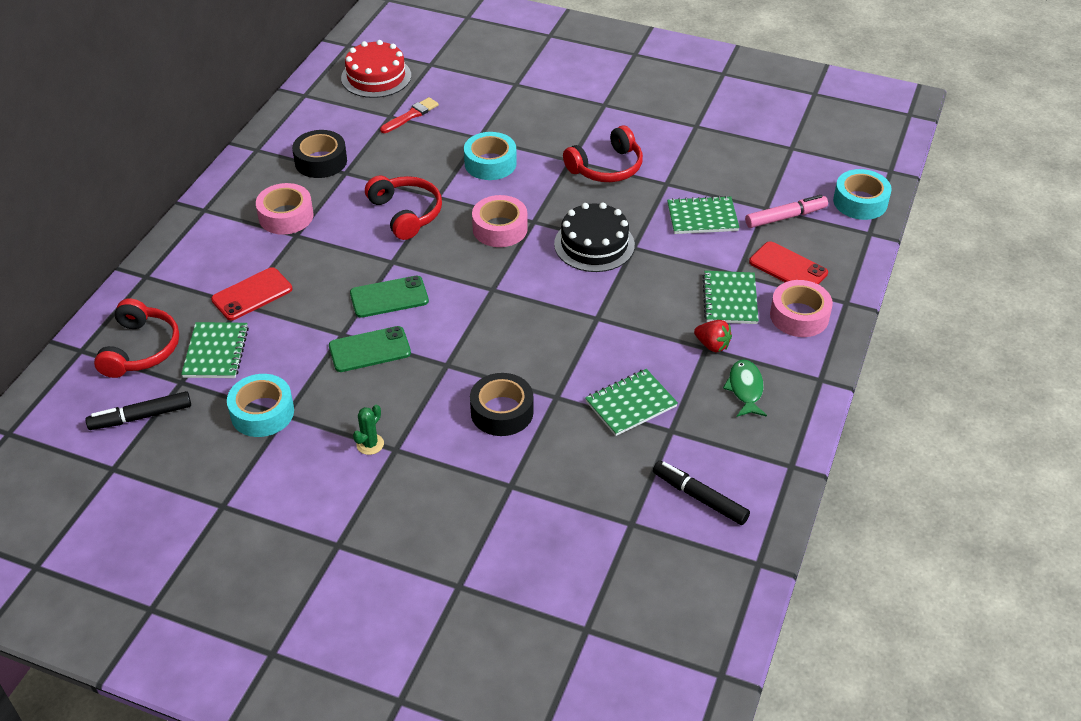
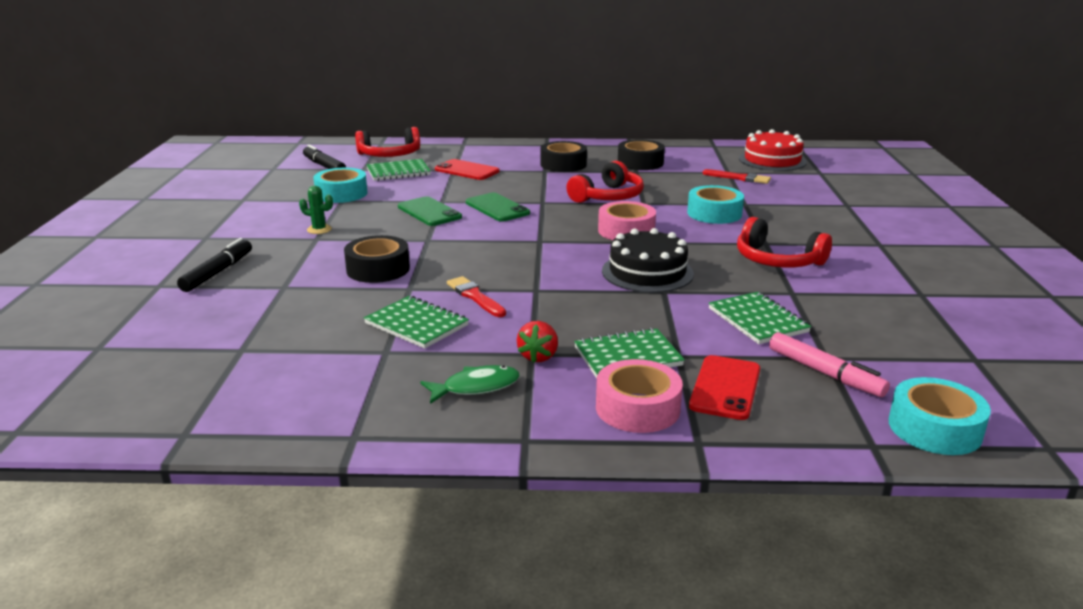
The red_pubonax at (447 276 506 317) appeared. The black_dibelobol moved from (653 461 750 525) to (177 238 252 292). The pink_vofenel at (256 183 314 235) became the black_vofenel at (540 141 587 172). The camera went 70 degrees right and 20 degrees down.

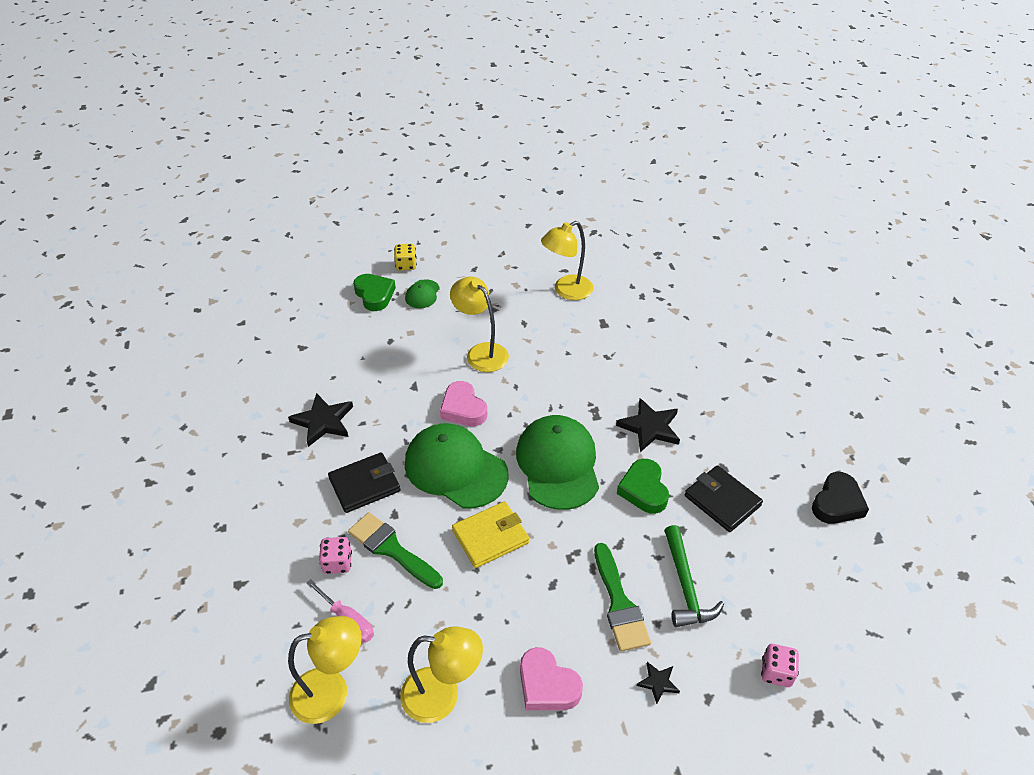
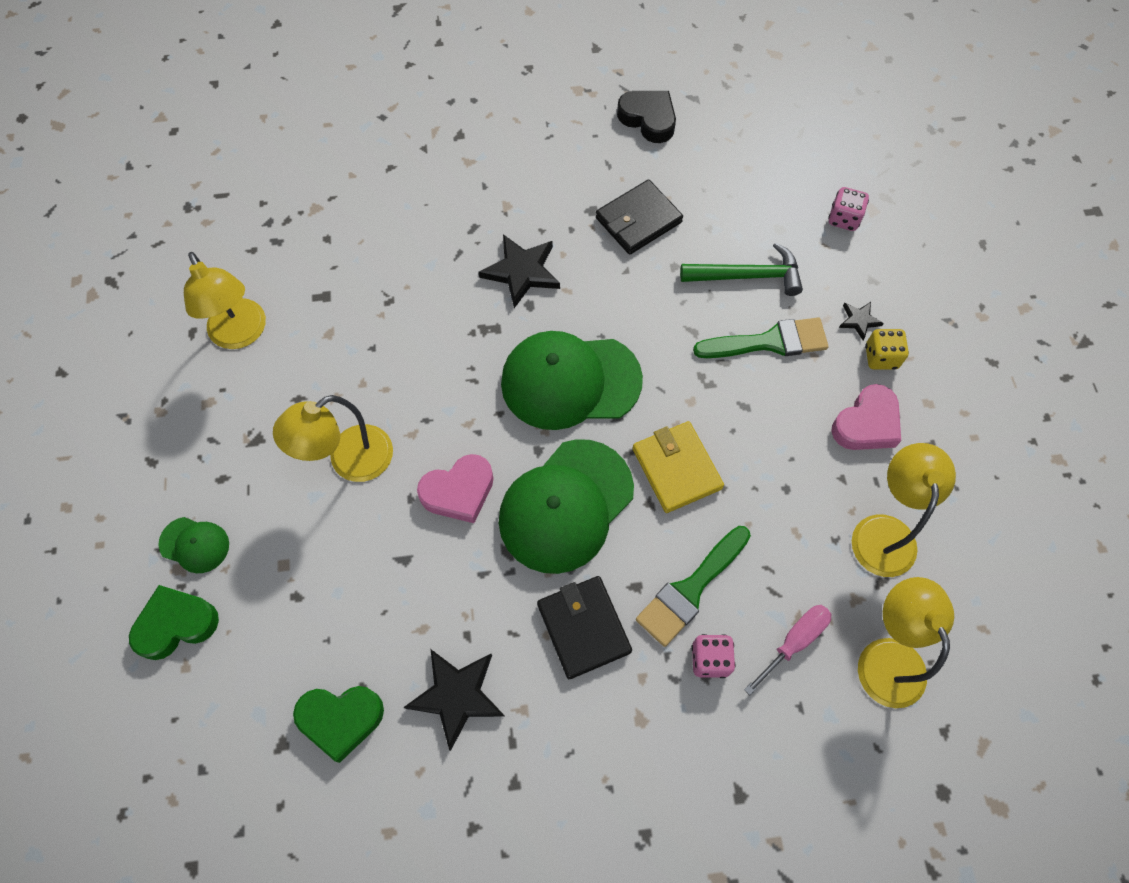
The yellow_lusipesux moved from (394 244 417 270) to (865 329 909 370). The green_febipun moved from (617 459 669 514) to (293 686 384 763). The camera went 85 degrees left and 20 degrees up.

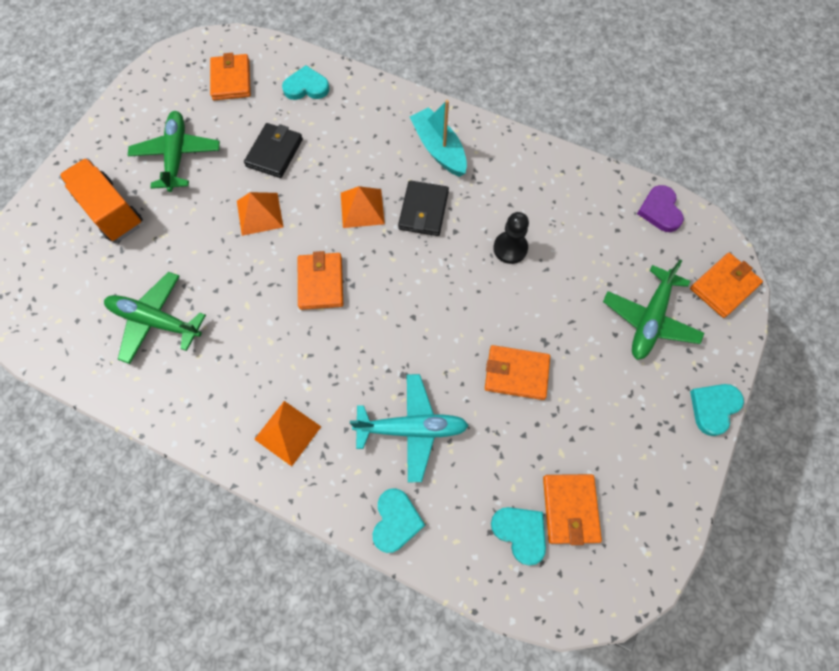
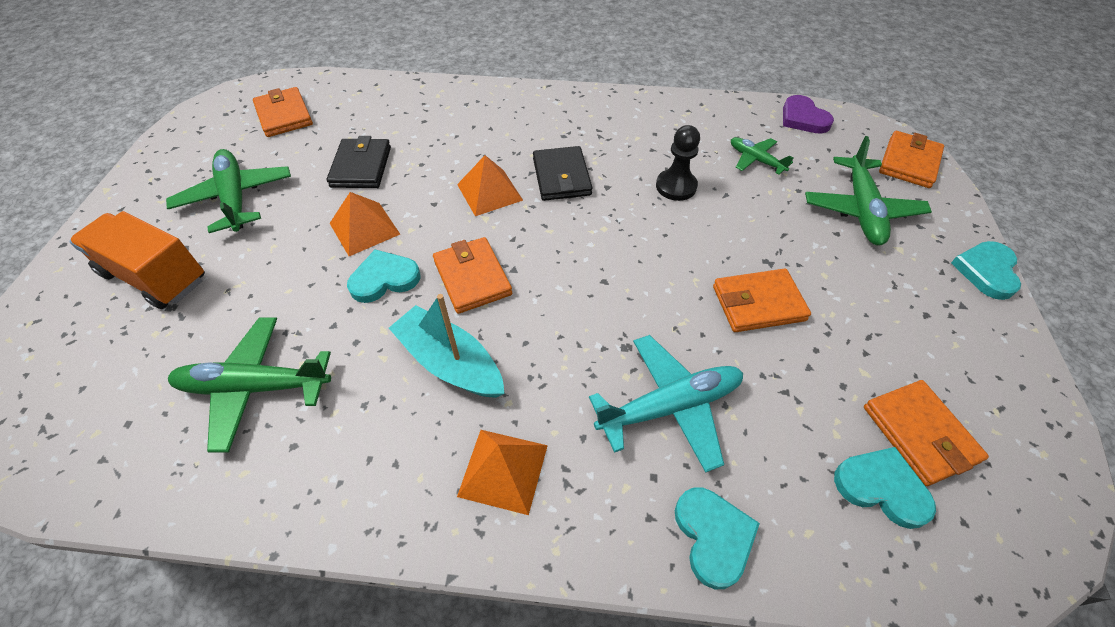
The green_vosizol at (731 137 793 174) appeared. The turquoise_febipun moved from (282 65 330 100) to (347 249 421 303). The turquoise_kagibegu moved from (410 100 467 177) to (389 294 505 398). The camera went 20 degrees left and 15 degrees down.

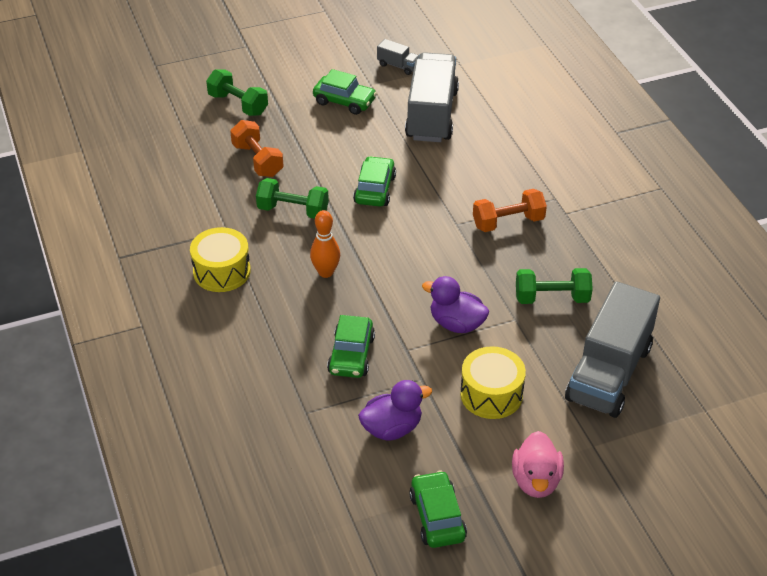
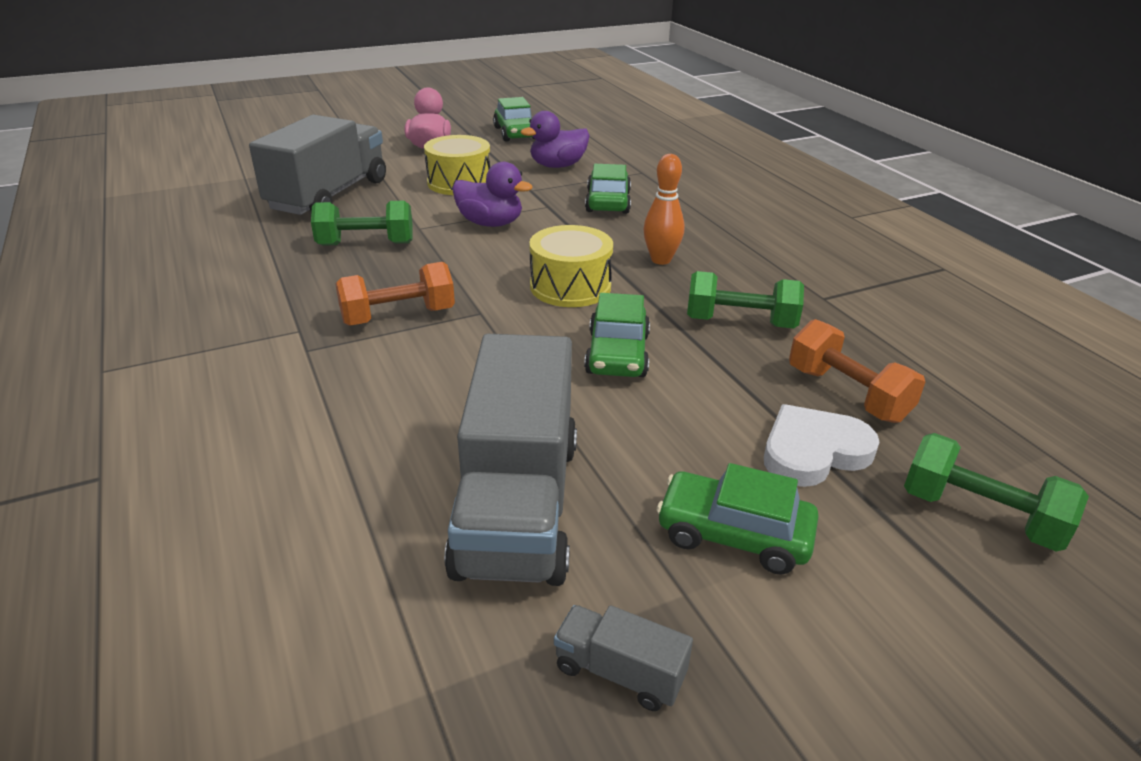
The white_febipun at (764 404 880 487) appeared. The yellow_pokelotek moved from (190 227 251 292) to (529 225 613 307). The camera went 175 degrees right and 10 degrees down.

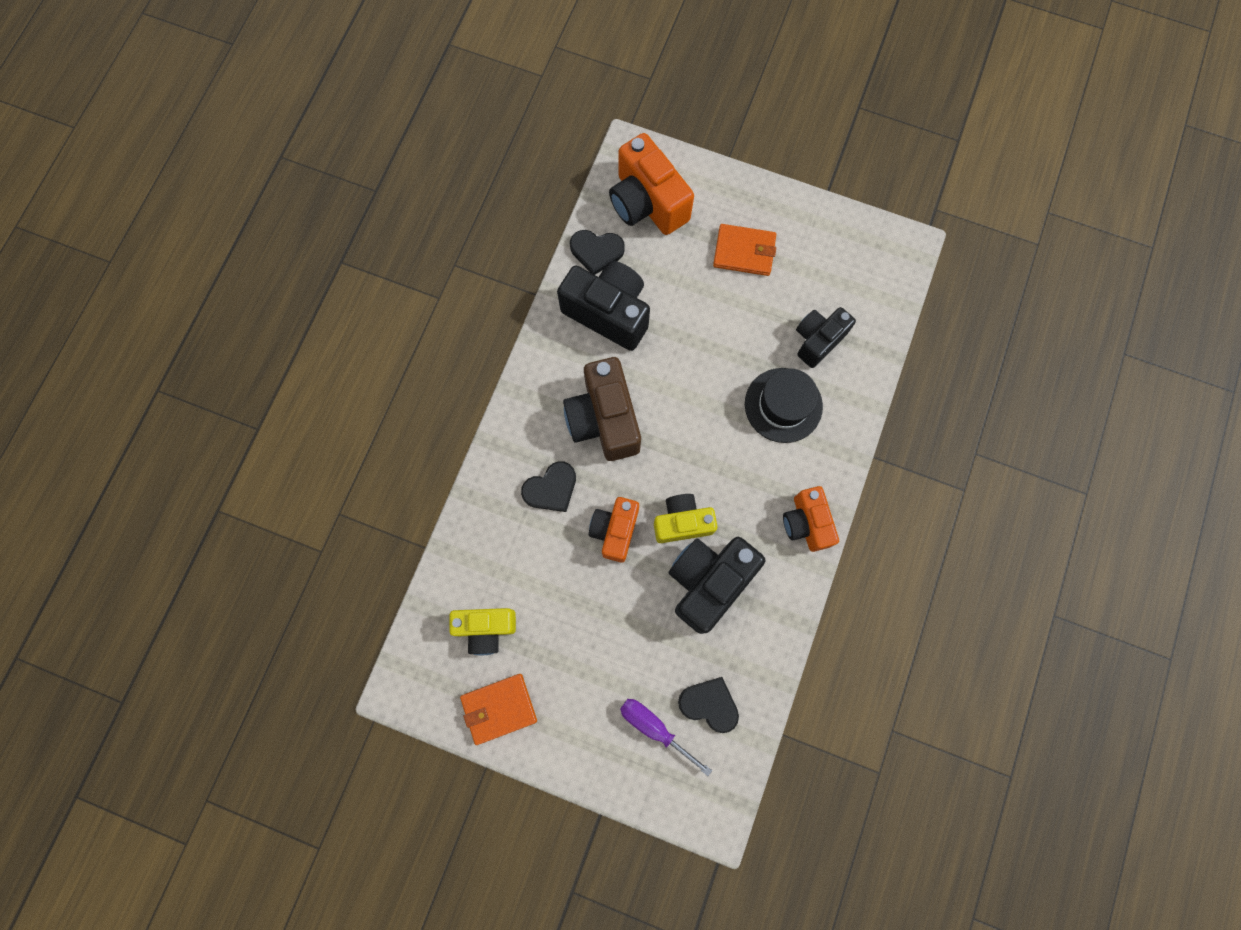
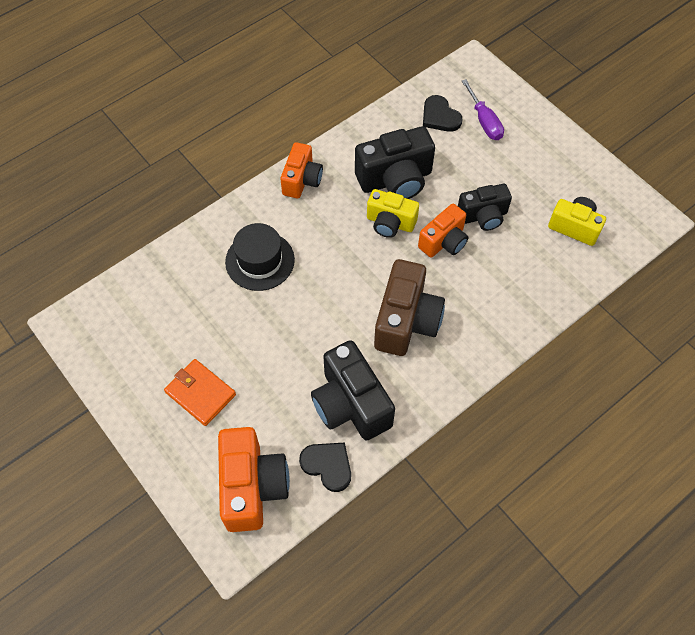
The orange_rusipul at (460 674 537 745) disappeared. The black_febipun at (521 461 576 512) disappeared. The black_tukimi moved from (796 307 856 368) to (458 184 512 231). The camera went 150 degrees left and 15 degrees down.

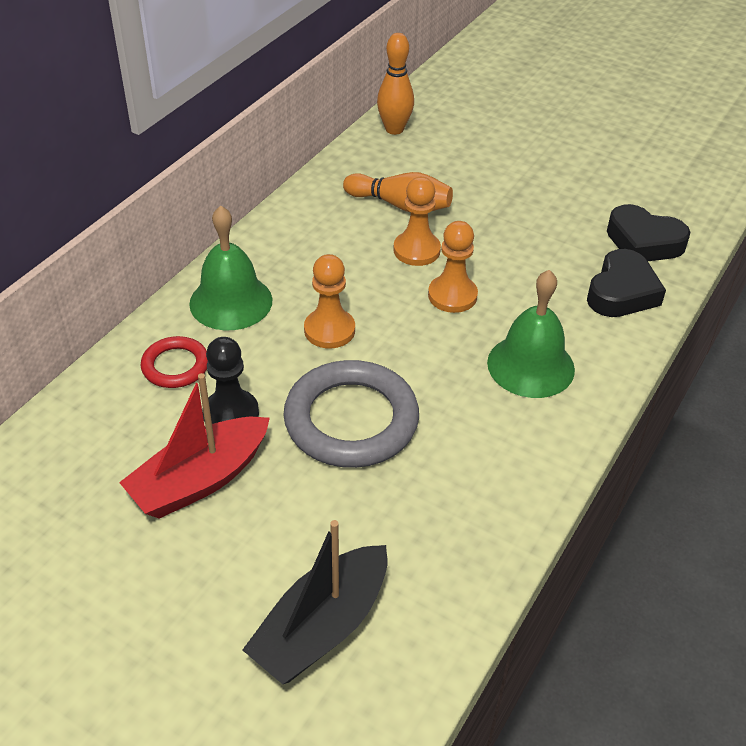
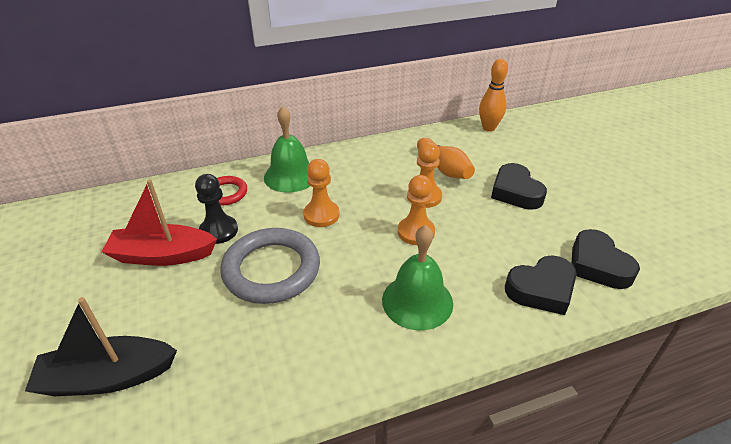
The black_febipun at (491 163 547 210) appeared. The camera went 40 degrees right and 5 degrees down.

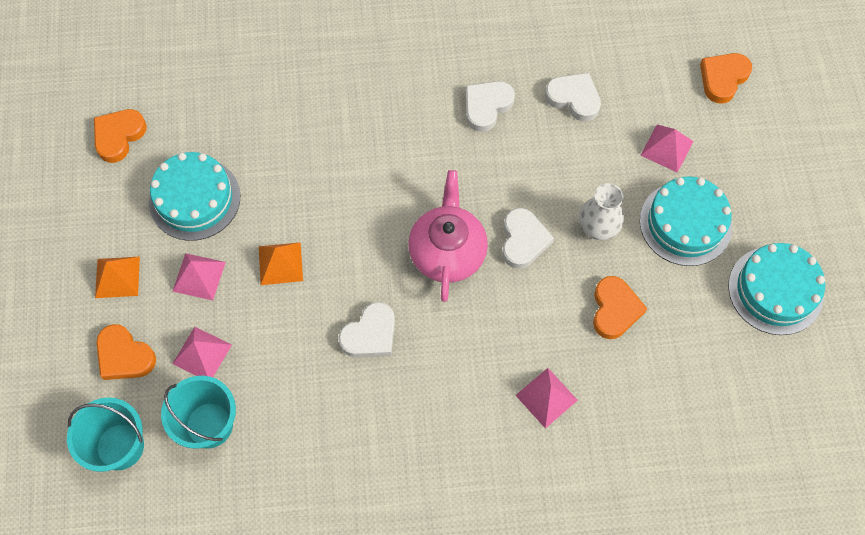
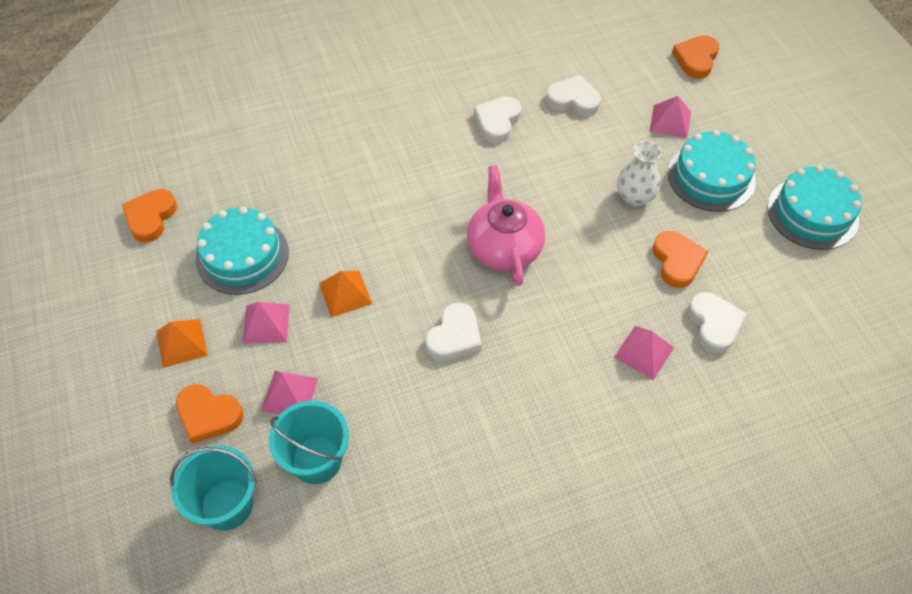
The white_febipun moved from (502 208 554 269) to (688 292 747 353). The camera went 15 degrees left and 10 degrees down.

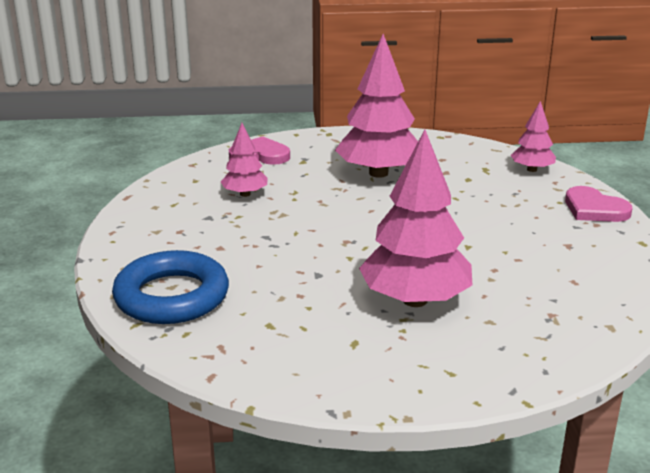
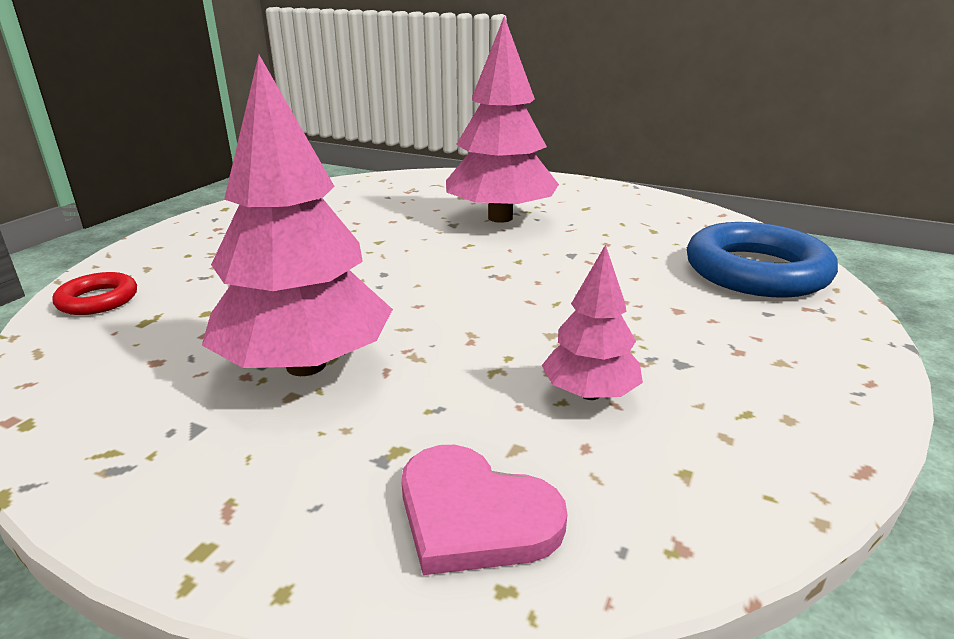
The pink_febipun at (565 186 632 222) disappeared. The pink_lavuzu at (511 101 556 172) was replaced by the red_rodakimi at (52 272 137 315). The camera went 150 degrees left and 0 degrees up.

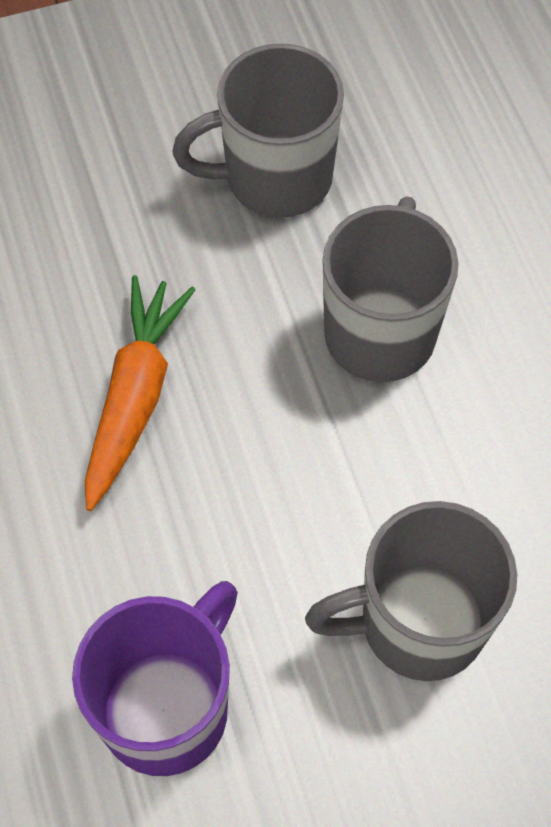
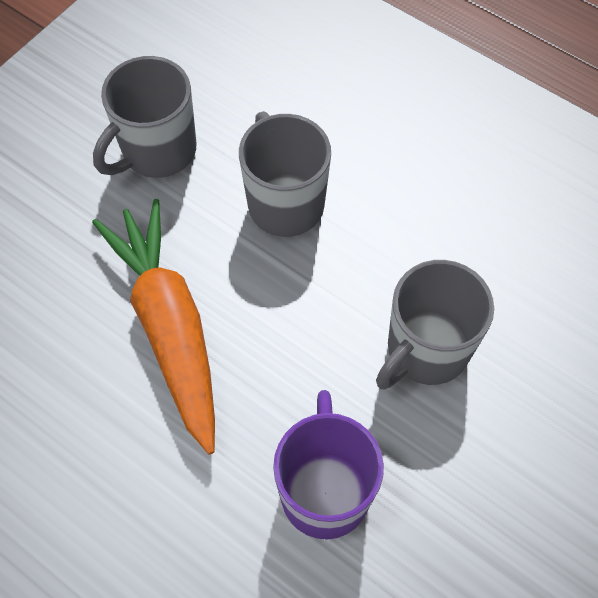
The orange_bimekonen at (85 275 195 511) changed to 1.50 times the size. The camera went 35 degrees left and 0 degrees up.

